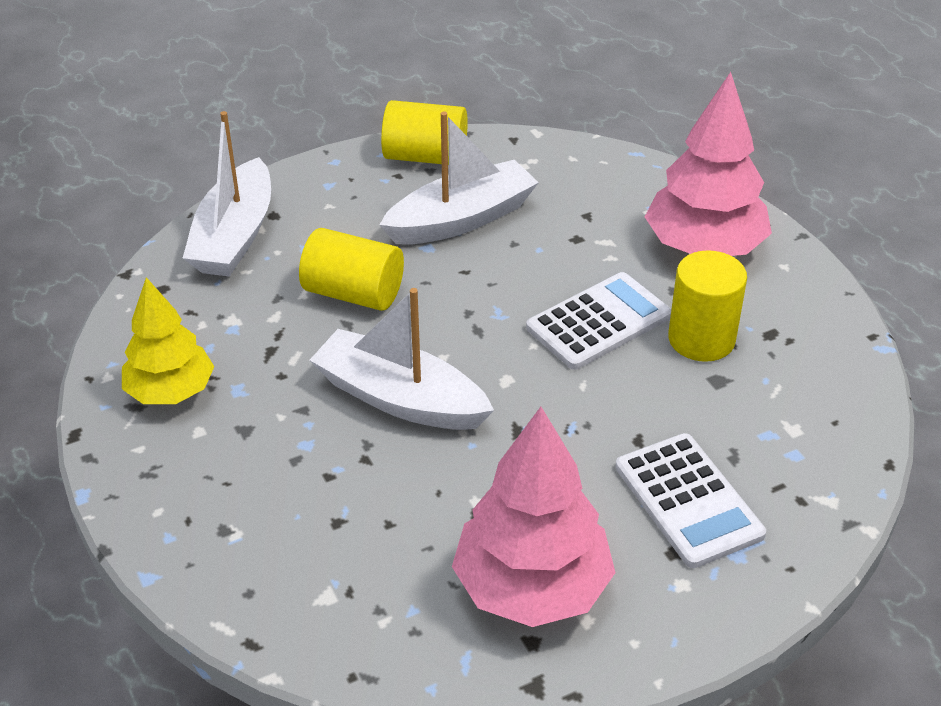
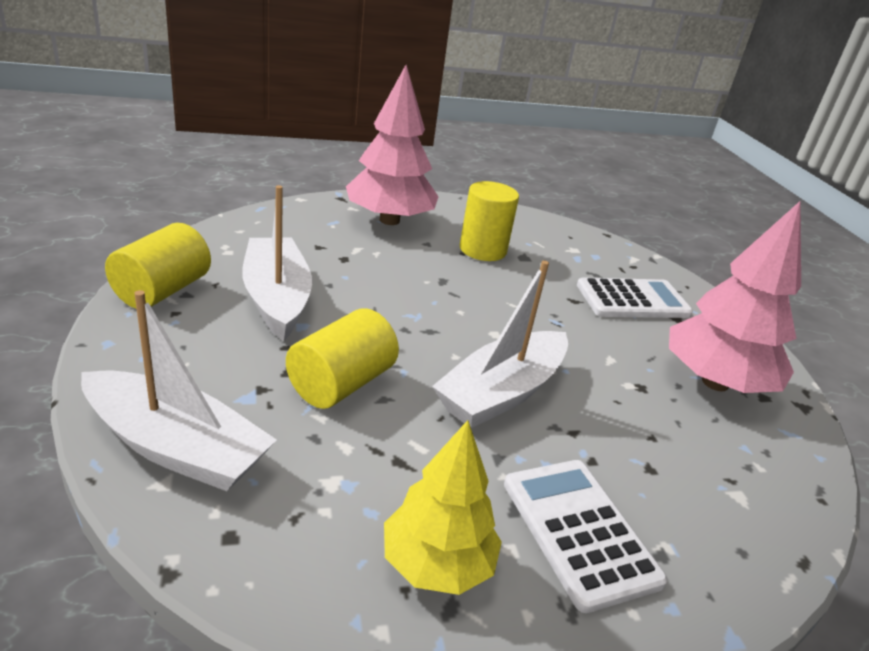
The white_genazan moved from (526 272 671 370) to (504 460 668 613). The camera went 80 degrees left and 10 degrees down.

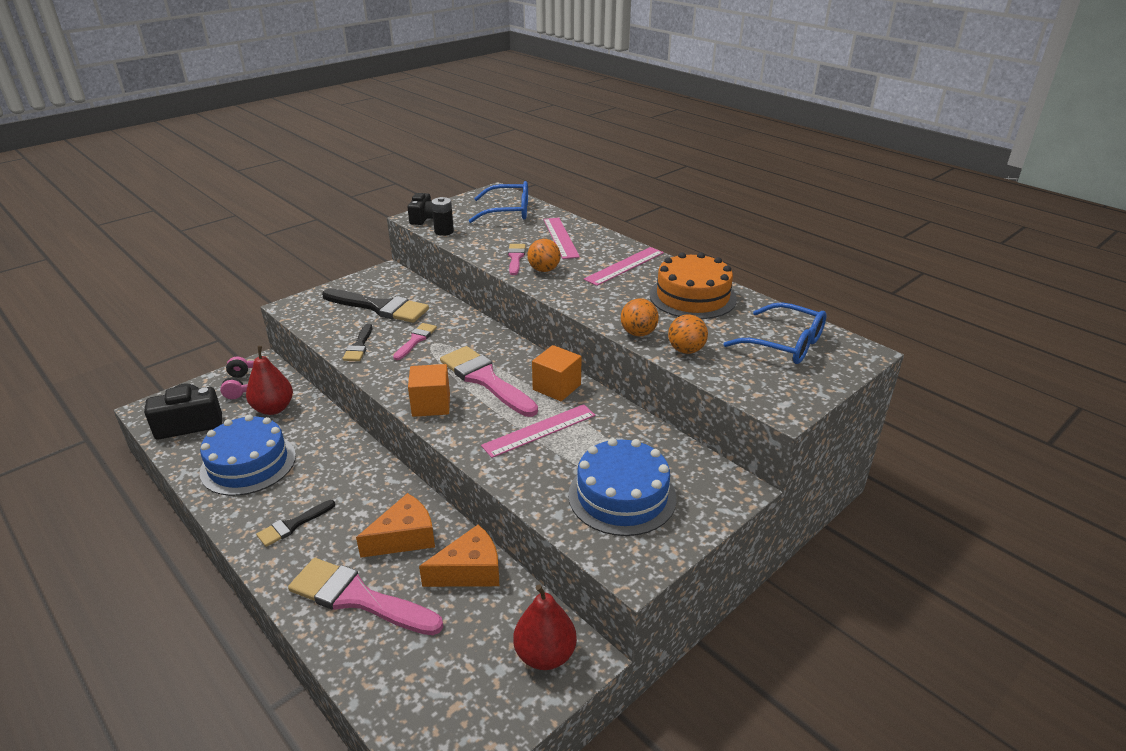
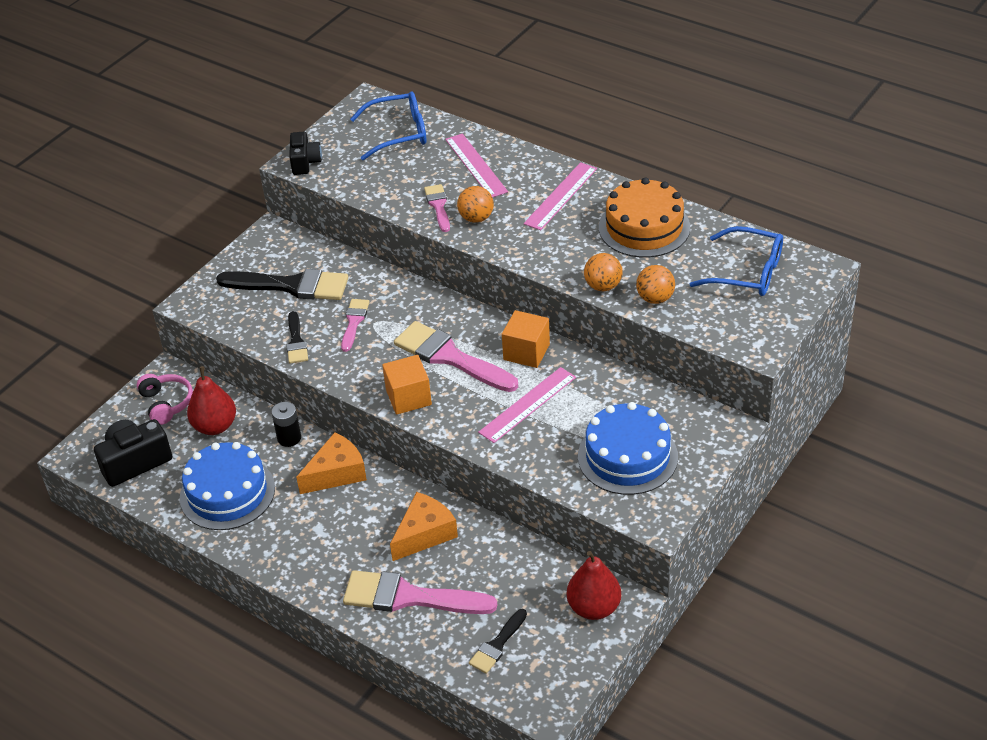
The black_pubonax moved from (256 500 335 547) to (469 609 527 674). The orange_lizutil moved from (419 525 499 587) to (296 432 367 494). The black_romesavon moved from (431 197 454 236) to (271 402 301 447). The camera went 10 degrees left and 10 degrees up.

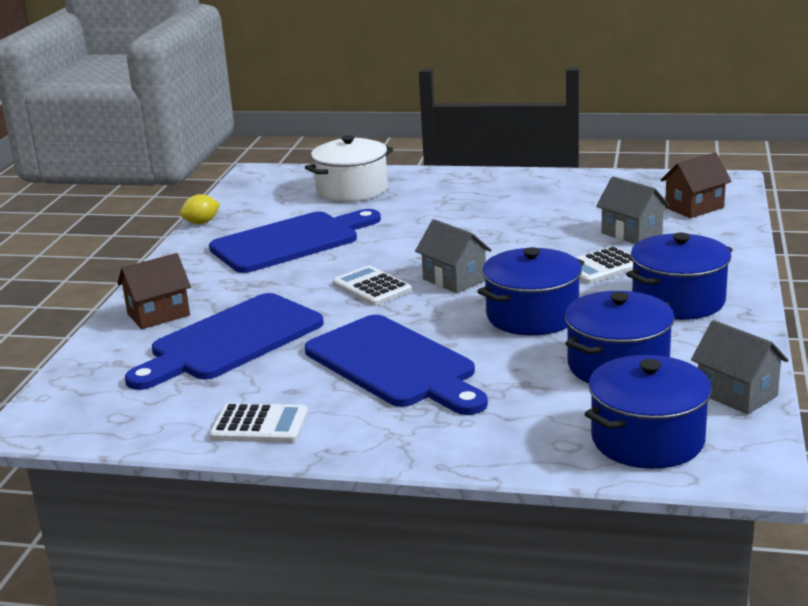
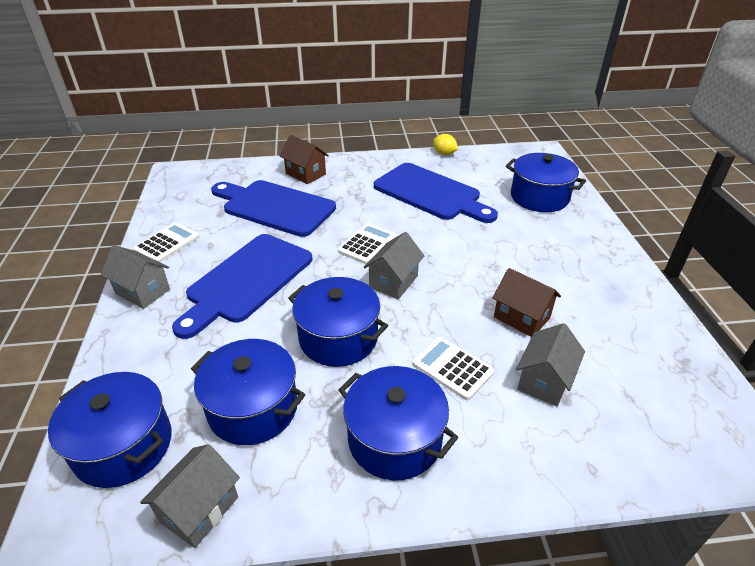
The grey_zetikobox at (101 245 170 309) appeared. The brown_zetikobox moved from (661 153 732 218) to (492 268 561 337). The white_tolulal at (305 135 393 202) became the blue_tolulal at (506 153 586 212). The white_genazan at (209 403 308 443) turned 135 degrees counterclockwise. The camera went 70 degrees right and 15 degrees up.

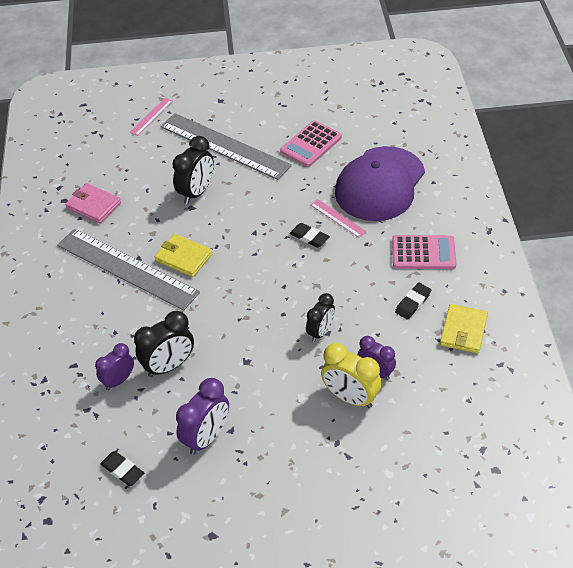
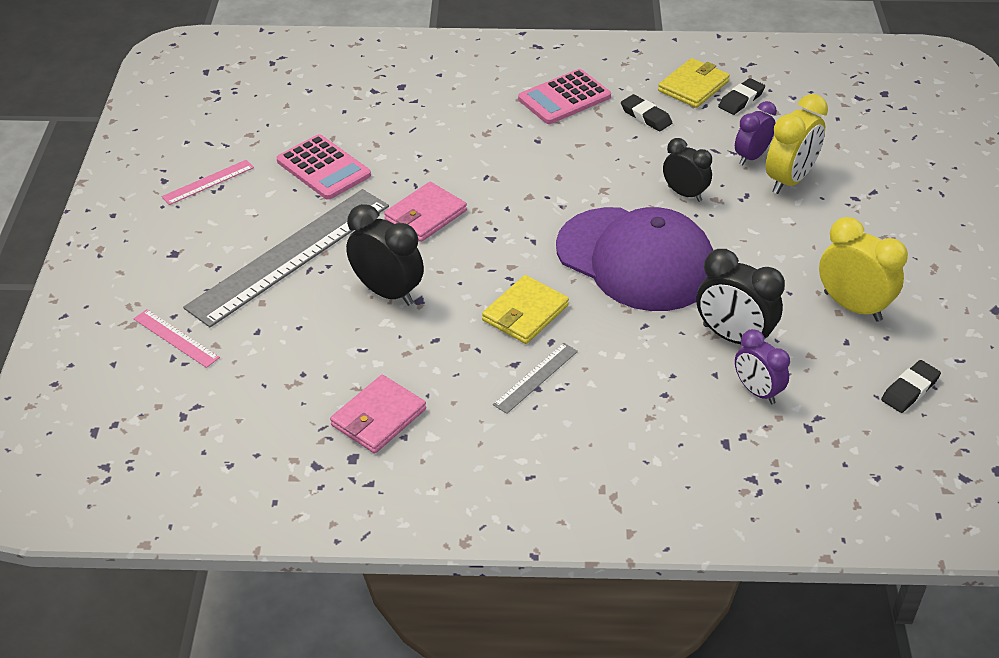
The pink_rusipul at (384 182 467 242) appeared. The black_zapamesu moved from (289 223 330 248) to (718 78 765 115). The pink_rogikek moved from (310 199 367 238) to (162 160 254 205). The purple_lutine moved from (335 146 425 221) to (556 207 713 311). The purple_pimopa at (176 378 229 455) became the yellow_pimopa at (819 217 908 322). The black_pimopa at (134 311 194 377) turned 150 degrees clockwise. The pink_genazan at (392 235 456 269) turned 135 degrees counterclockwise. The yellow_rusipul at (440 304 488 353) turned 75 degrees counterclockwise. The grey_rogikek at (57 229 200 311) changed to 0.43 times the size. The camera went 85 degrees left and 5 degrees down.

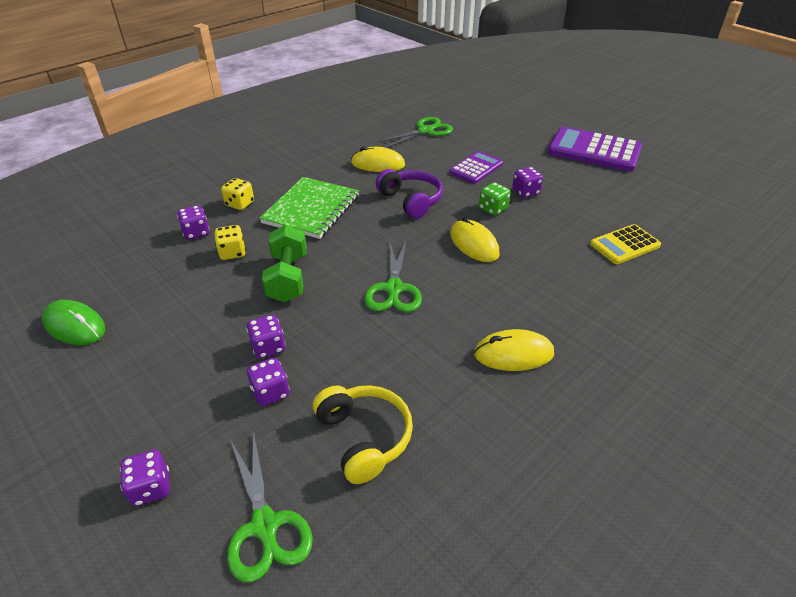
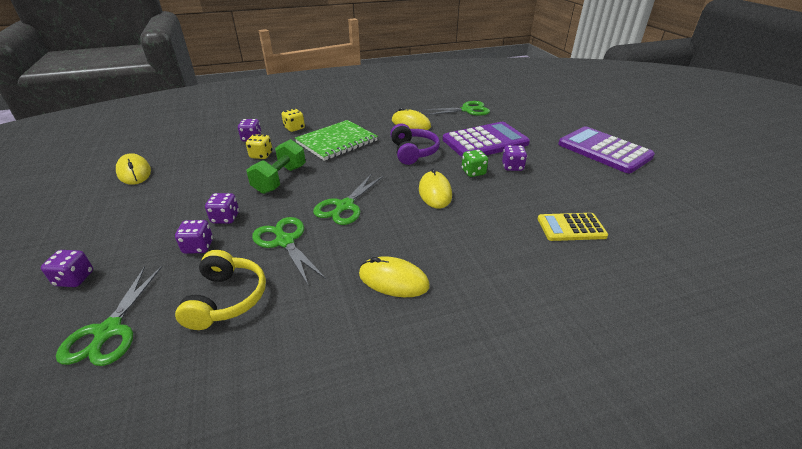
The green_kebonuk at (252 217 326 285) appeared. The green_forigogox at (42 300 105 345) became the yellow_forigogox at (116 153 151 185). The purple_genazan at (449 151 503 184) changed to 1.71 times the size. The camera went 25 degrees right and 5 degrees down.

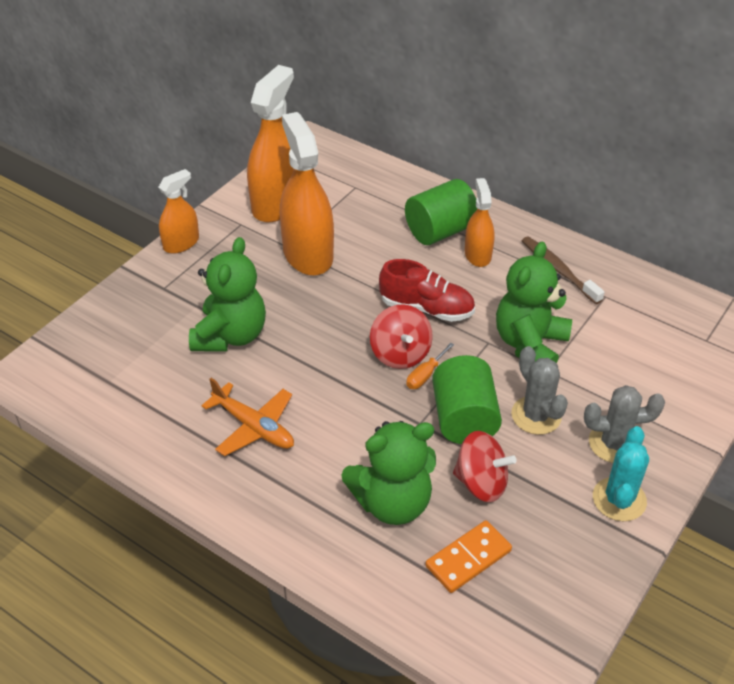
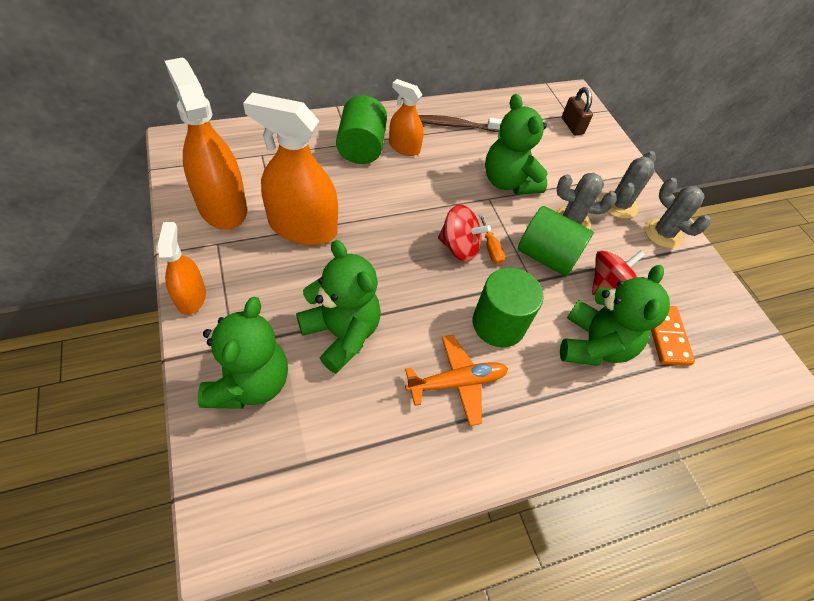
The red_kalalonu at (379 259 475 322) disappeared. The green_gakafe at (198 297 288 409) appeared. The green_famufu at (473 268 544 347) appeared. The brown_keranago at (562 87 593 135) appeared. The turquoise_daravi at (593 426 649 521) became the grey_daravi at (645 178 710 248). The camera went 60 degrees left and 10 degrees up.

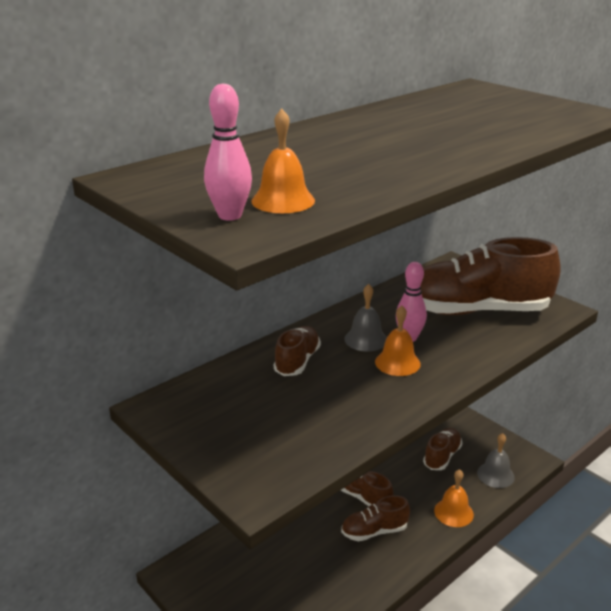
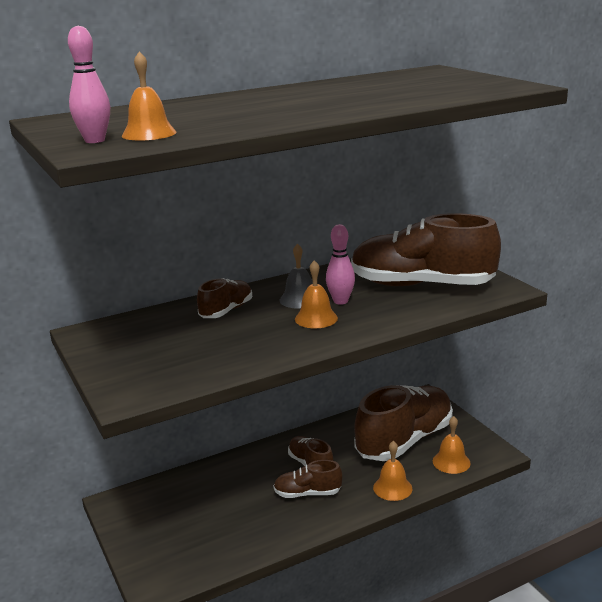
The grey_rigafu at (477 433 515 488) became the orange_rigafu at (433 416 471 474). The brown_kalalonu at (423 428 462 470) changed to 2.07 times the size. The camera went 15 degrees right and 5 degrees down.

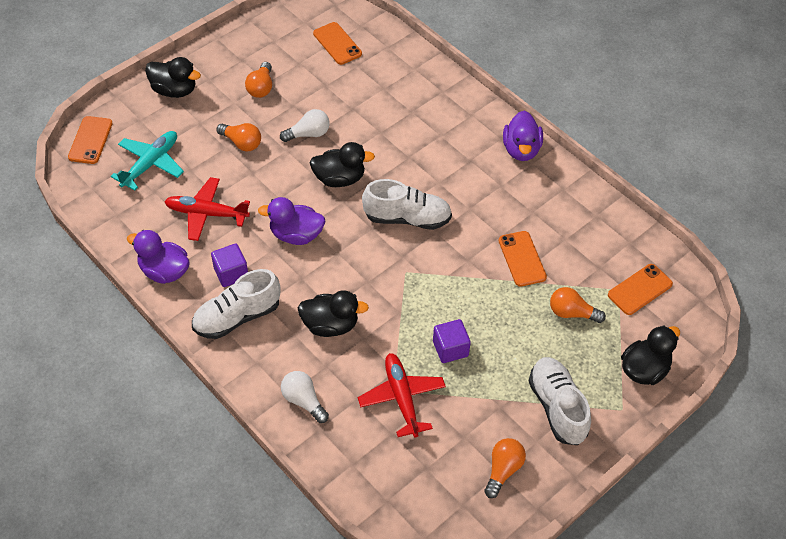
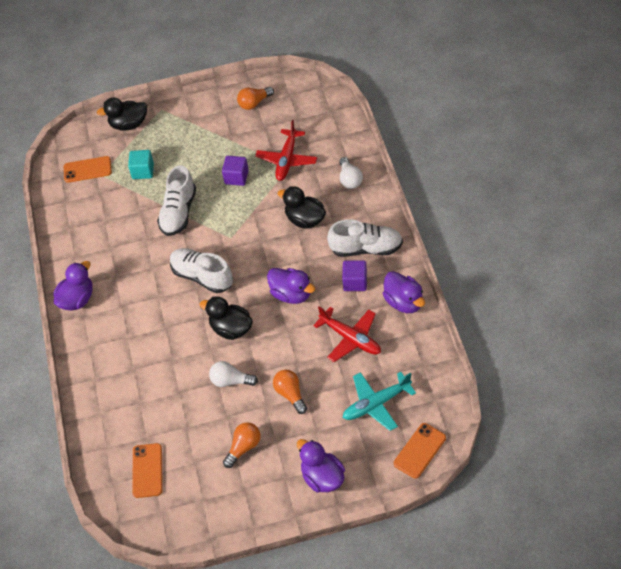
The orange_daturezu at (499 231 547 287) disappeared. The white_kalalonu moved from (529 357 591 445) to (157 165 196 236). The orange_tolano at (550 287 606 323) was replaced by the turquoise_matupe at (128 150 154 179). The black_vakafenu at (145 57 201 98) became the purple_vakafenu at (297 439 345 493). The camera went 145 degrees left and 0 degrees up.

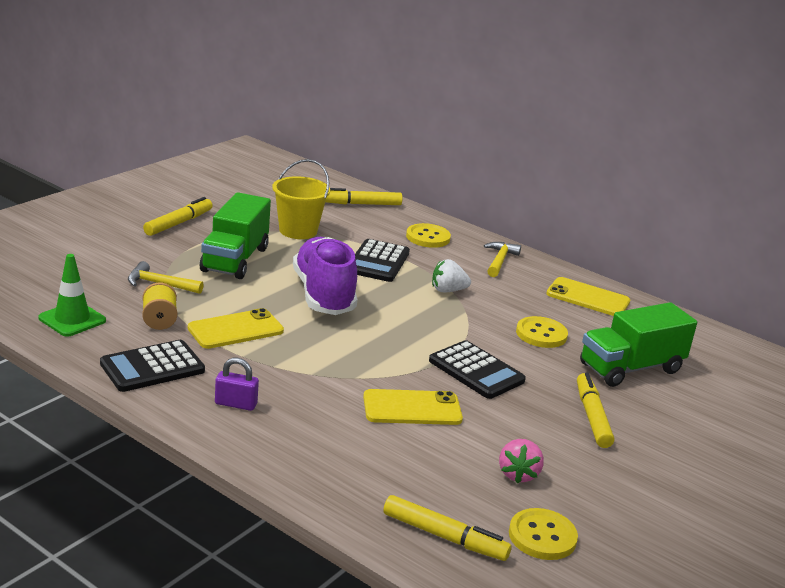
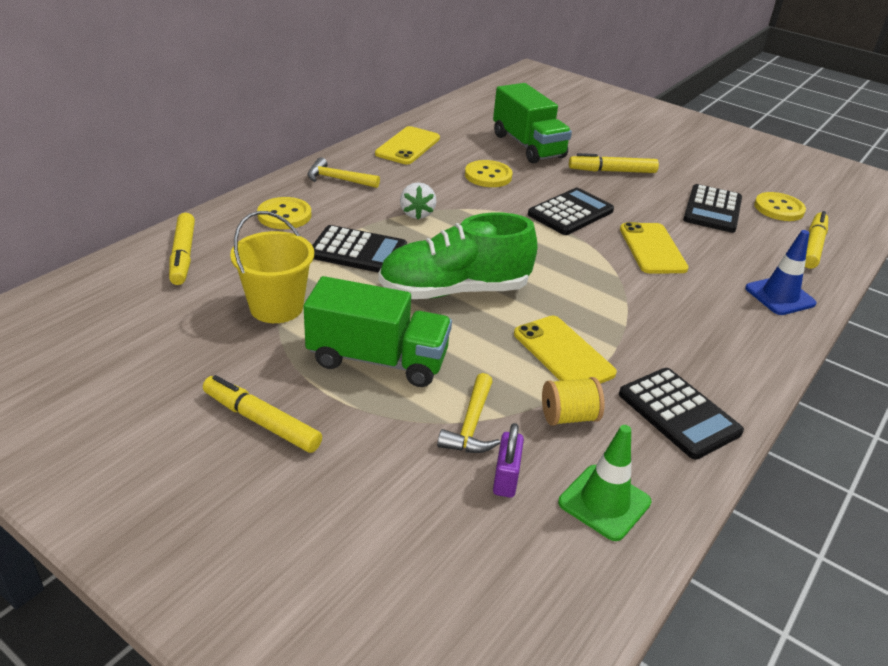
The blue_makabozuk at (745 230 817 315) appeared. The purple_keranago moved from (215 358 259 411) to (493 423 524 498). The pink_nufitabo at (499 439 544 484) was replaced by the black_genazan at (683 184 742 233). The purple_kalalonu at (293 237 357 315) became the green_kalalonu at (378 212 538 299). The camera went 90 degrees left and 10 degrees up.

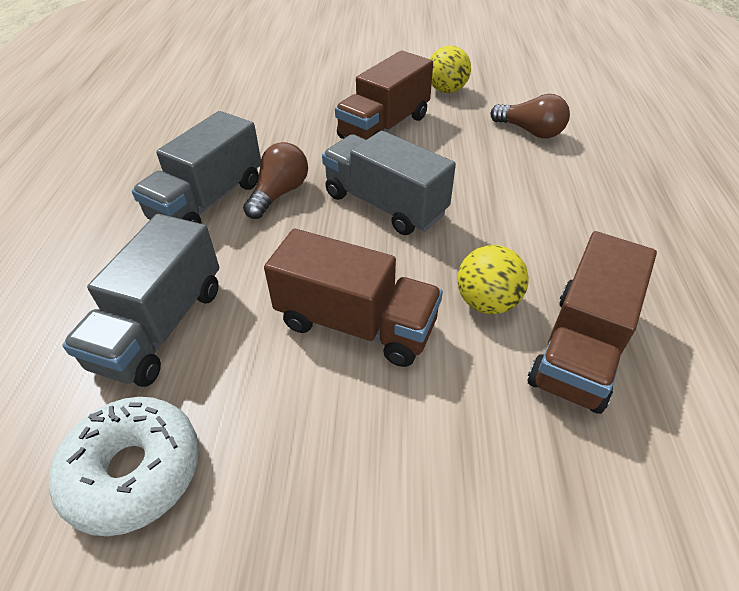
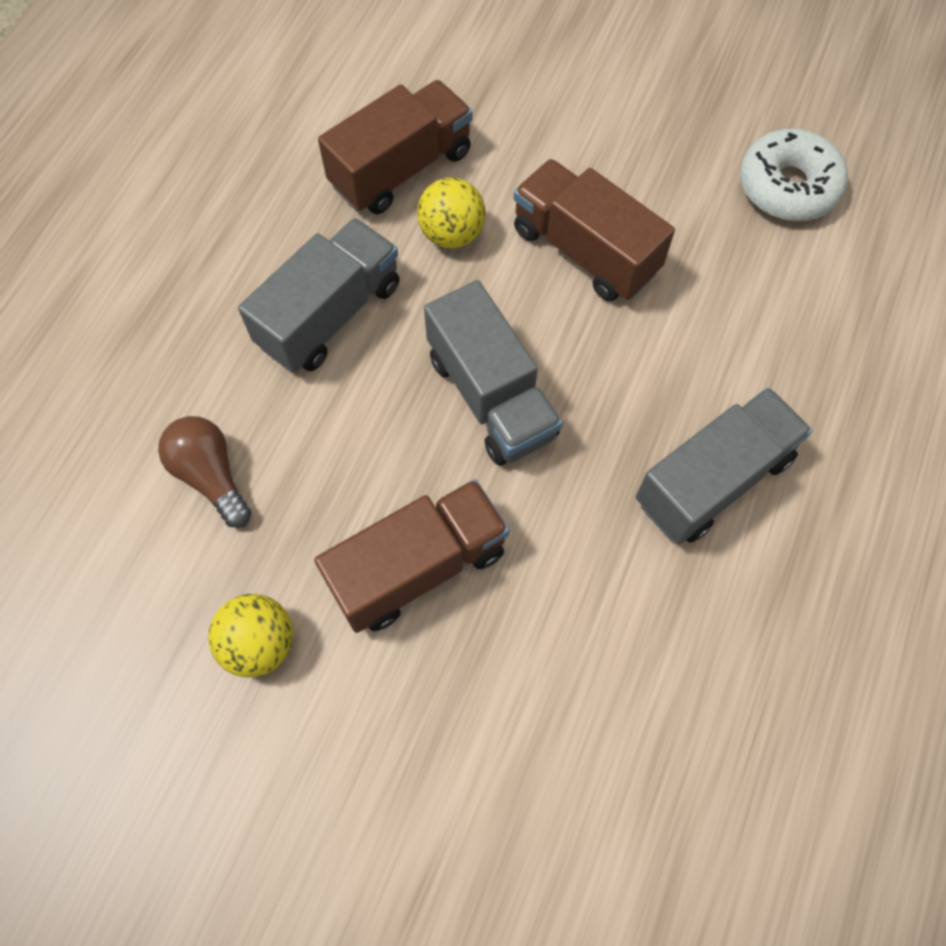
The brown_tolano at (243 142 308 219) disappeared. The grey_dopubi moved from (62 214 219 387) to (238 218 399 373). The camera went 160 degrees left and 20 degrees up.

